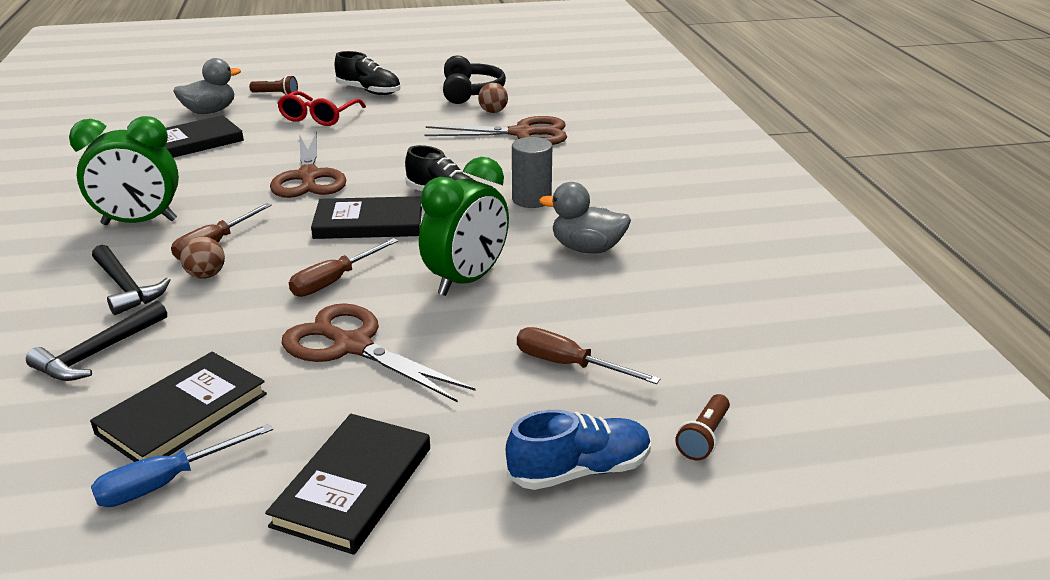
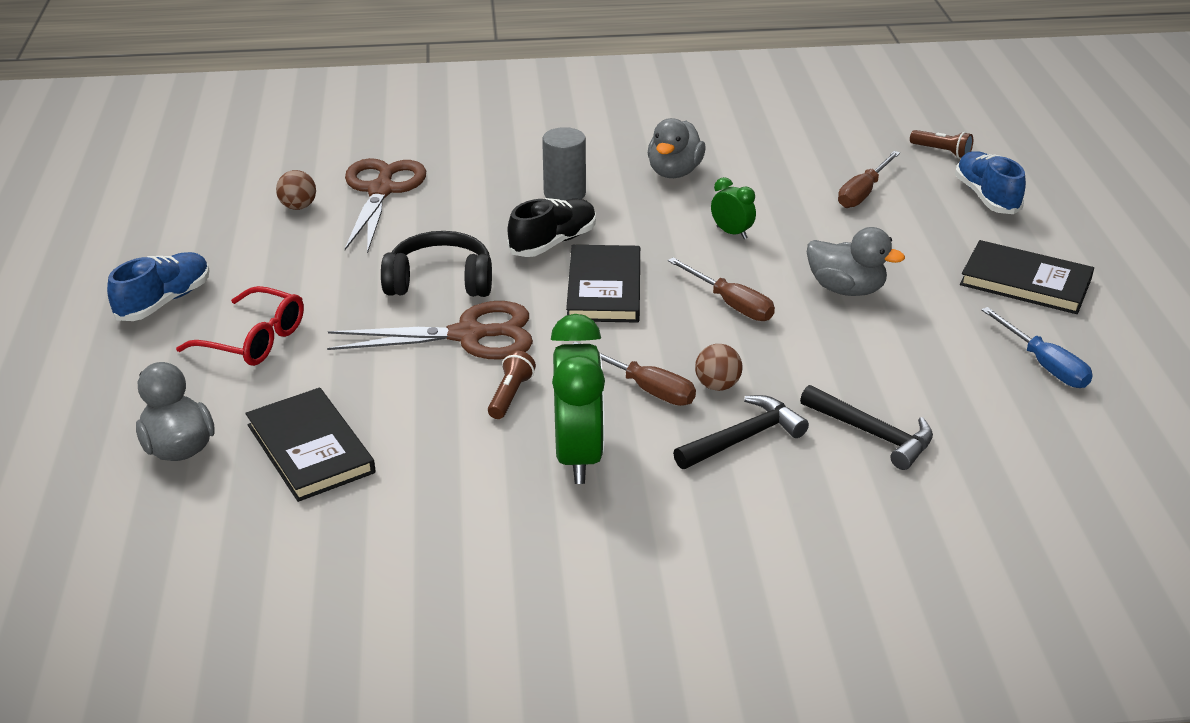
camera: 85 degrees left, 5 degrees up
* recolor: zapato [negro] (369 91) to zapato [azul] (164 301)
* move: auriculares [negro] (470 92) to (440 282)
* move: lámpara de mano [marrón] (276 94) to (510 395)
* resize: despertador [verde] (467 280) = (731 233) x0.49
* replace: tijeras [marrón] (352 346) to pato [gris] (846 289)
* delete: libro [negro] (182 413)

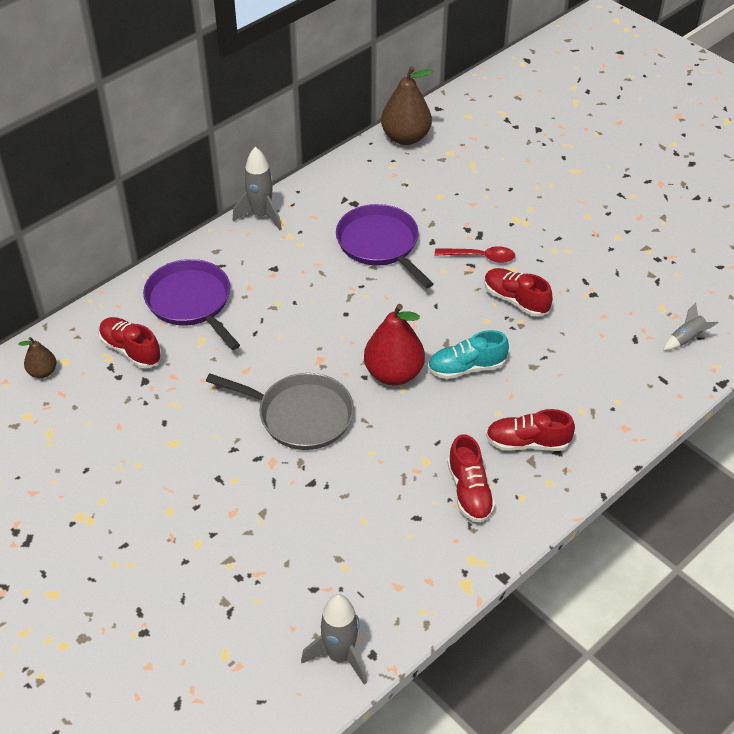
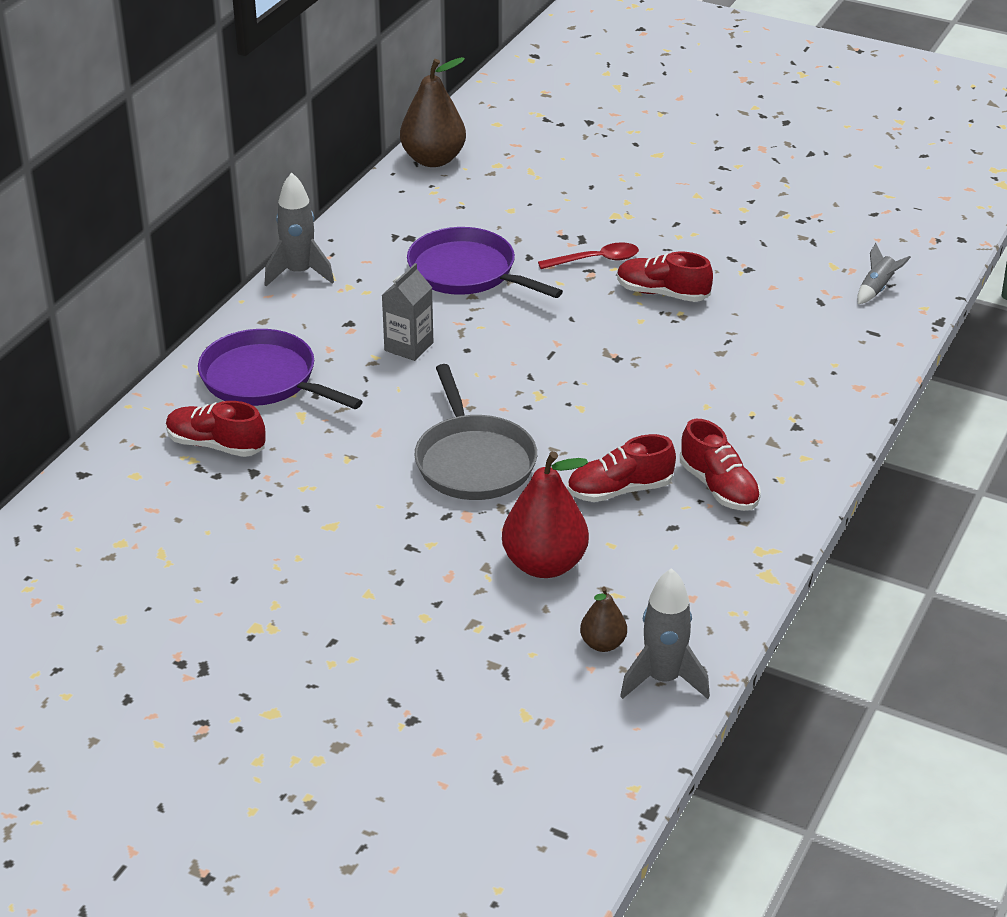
camera: 20 degrees left, 10 degrees down
* move: pera [rojo] (393 373) to (544 564)
* delete: zapato [turquesa] (466 368)
* move: pera [marrón] (42 372) to (603 644)
* rotate: sartén [gris] (301 415) = (474 461) 75 degrees clockwise
* move: zapato [rojo] (527 443) to (619 490)
* insert: cartón de leche [gris] (409 346)

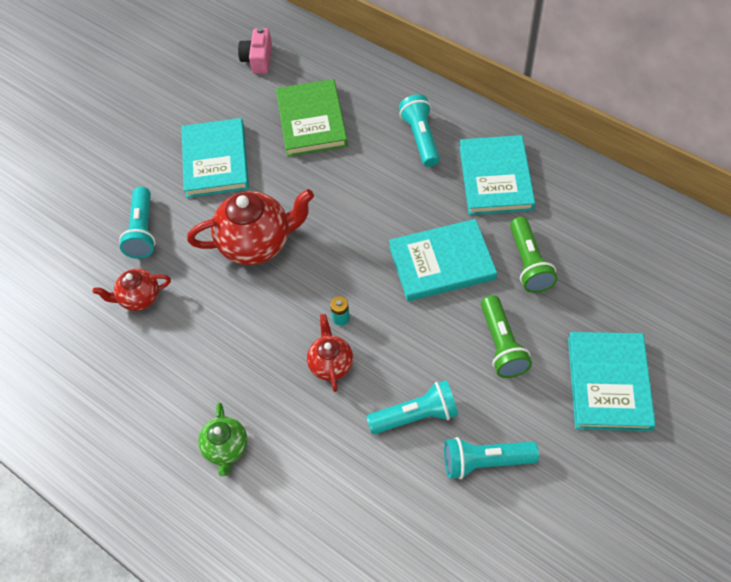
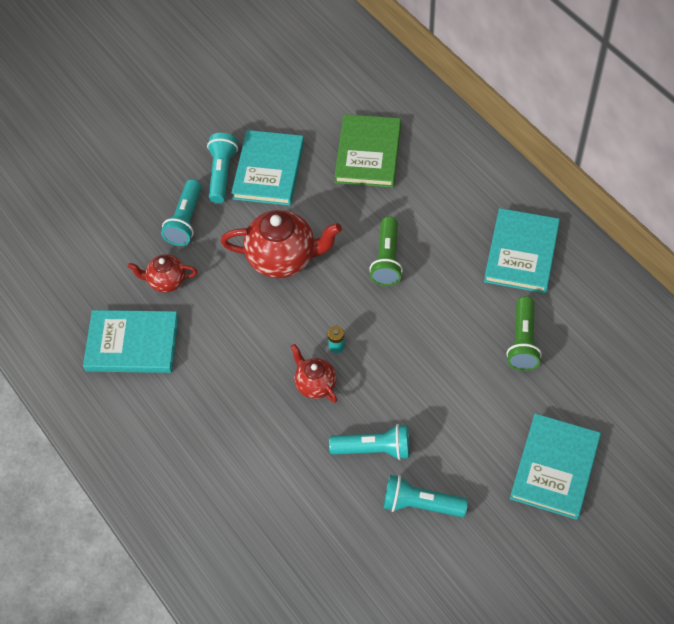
camera: 15 degrees right, 0 degrees up
* delete: cámara [rosa] (258 59)
* move: lámpara de mano [turquesa] (421 138) to (222 173)
* move: libro [turquesa] (441 263) to (132 344)
* move: lámpara de mano [verde] (501 345) to (387 259)
* rotate: tetera [rojo] (331 364) = (315 384) 45 degrees counterclockwise
* delete: tetera [verde] (226 448)

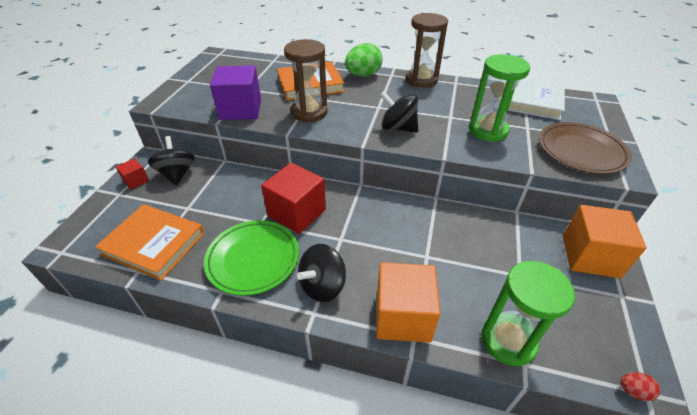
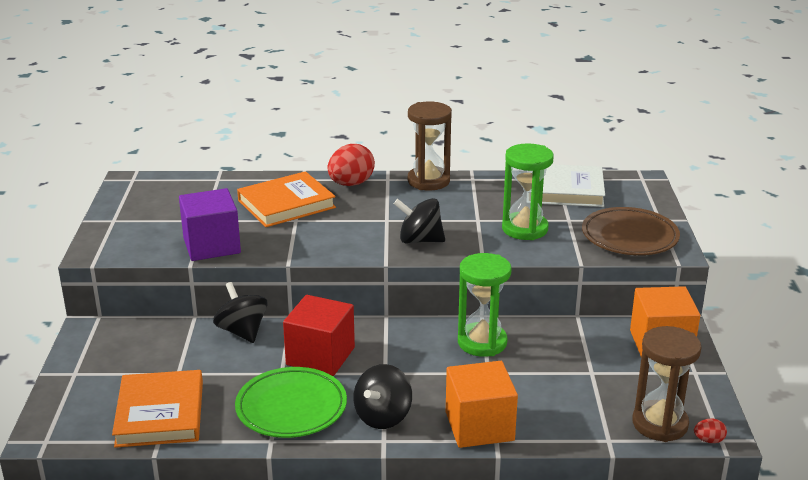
camera: 15 degrees left, 15 degrees down
* move: reloj de arena [marrón] (309 112) to (660 424)
* recolor: huevo [verde] (363 75) to huevo [rojo] (351 184)
* move: peonza [negro] (177 174) to (242 331)
* delete: cubo [rojo] (136 181)
* rotate: libro [naranja] (154 244) = (160 413) 75 degrees clockwise
* move: reloj de arena [verde] (508 340) to (482 342)

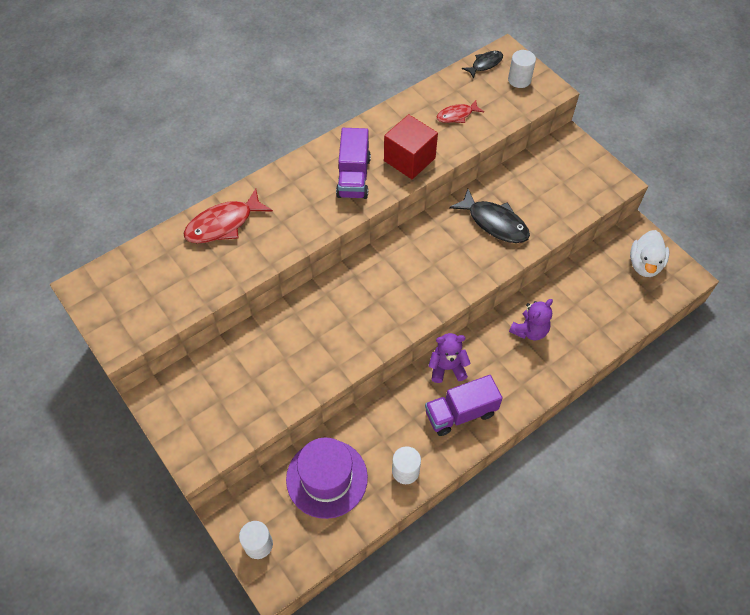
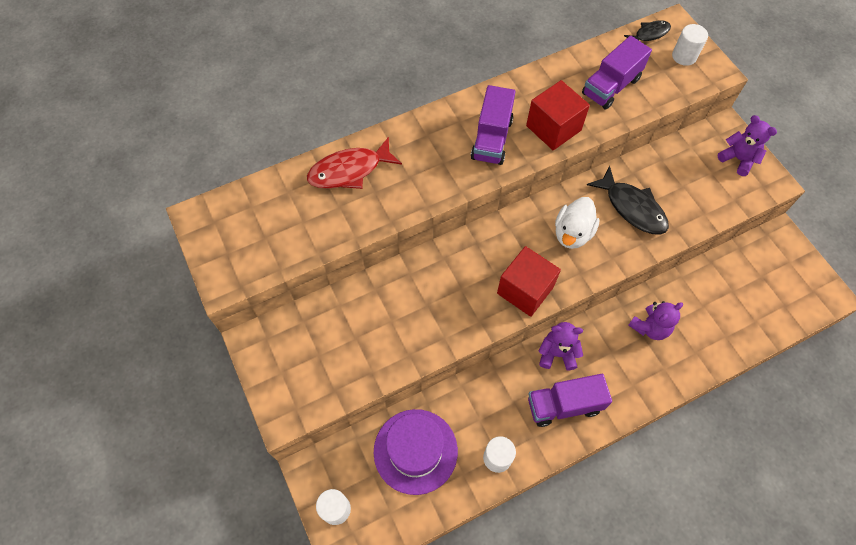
camera: 10 degrees right, 5 degrees up
* replace: pez [rojo] (456 115) to camión [morado] (611 86)
* move: pato [blanco] (644 264) to (572 233)
* insert: osito [morado] (738 159)
* insert: cubo [rojo] (525 290)

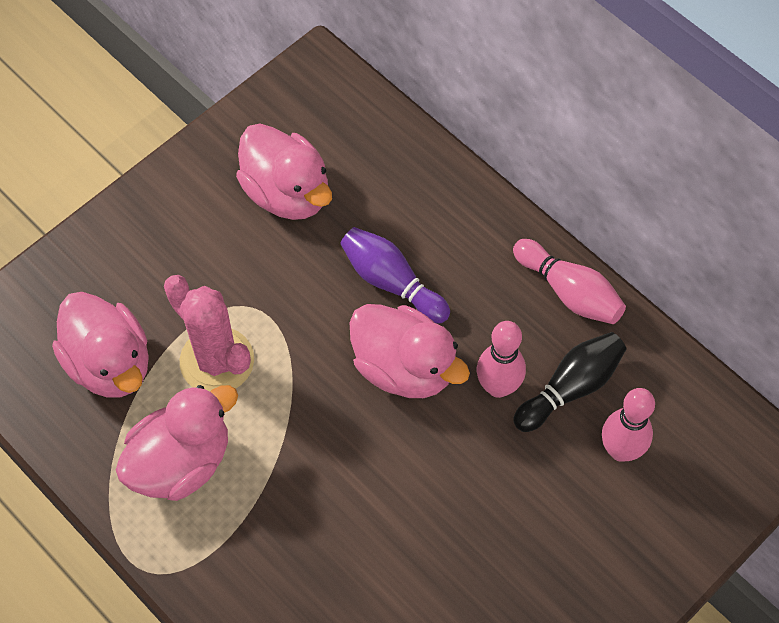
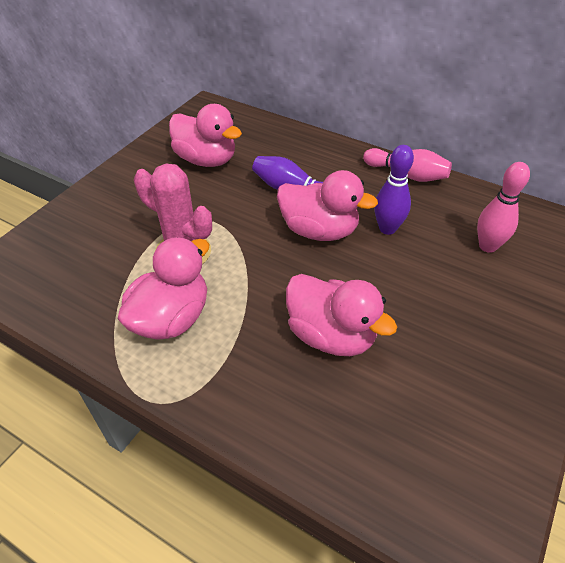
camera: 15 degrees left, 15 degrees down
* move: pato [rosa] (110 364) to (331 335)
* recolor: bolo [rosa] (498 387) to bolo [morado] (387 228)
* delete: bolo [negro] (570 388)

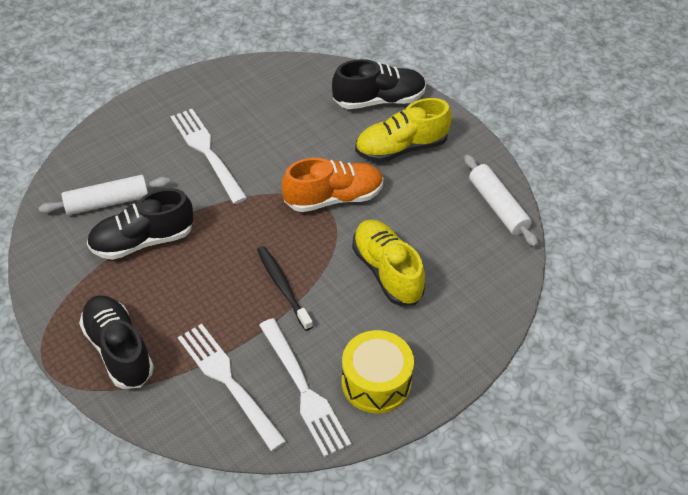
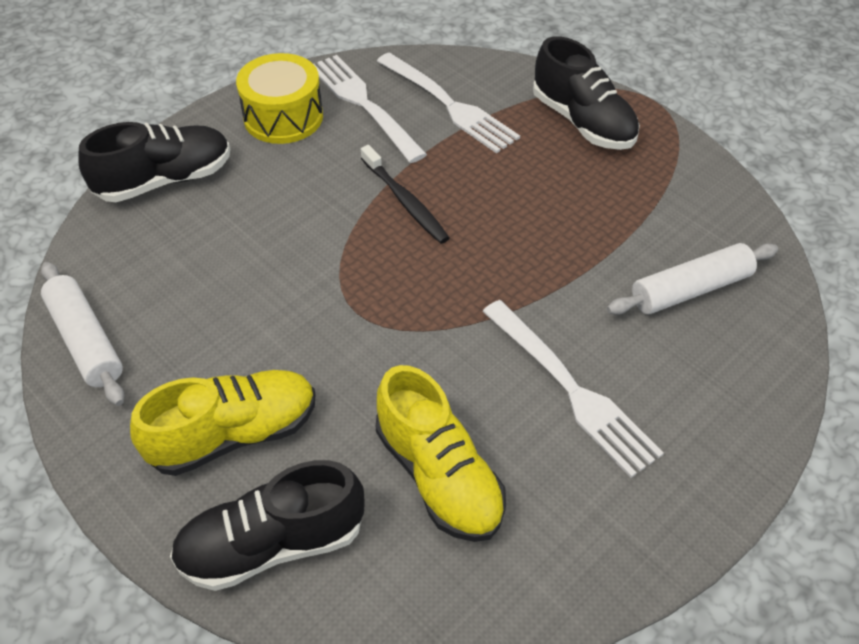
camera: 175 degrees right, 0 degrees up
* delete: zapato [naranja] (333 198)
* move: zapato [negro] (142 241) to (165 180)
* move: zapato [amarillo] (387 271) to (439 475)

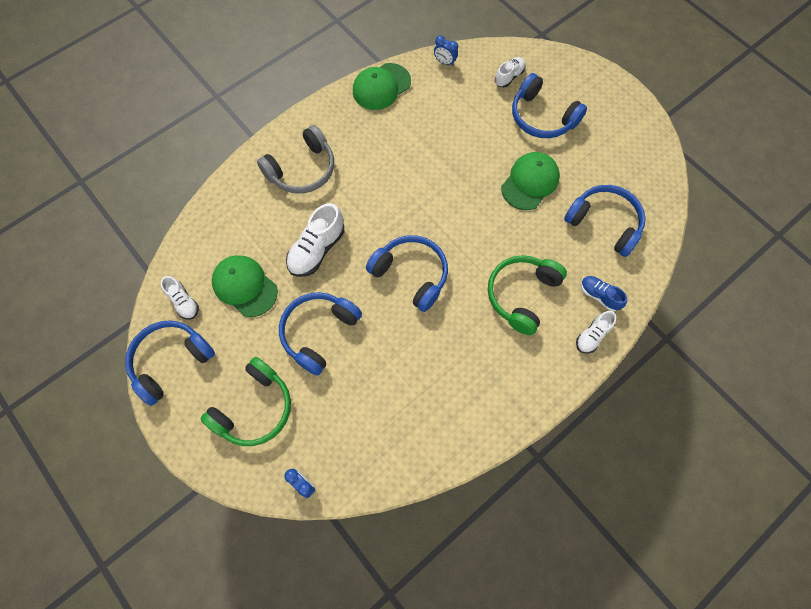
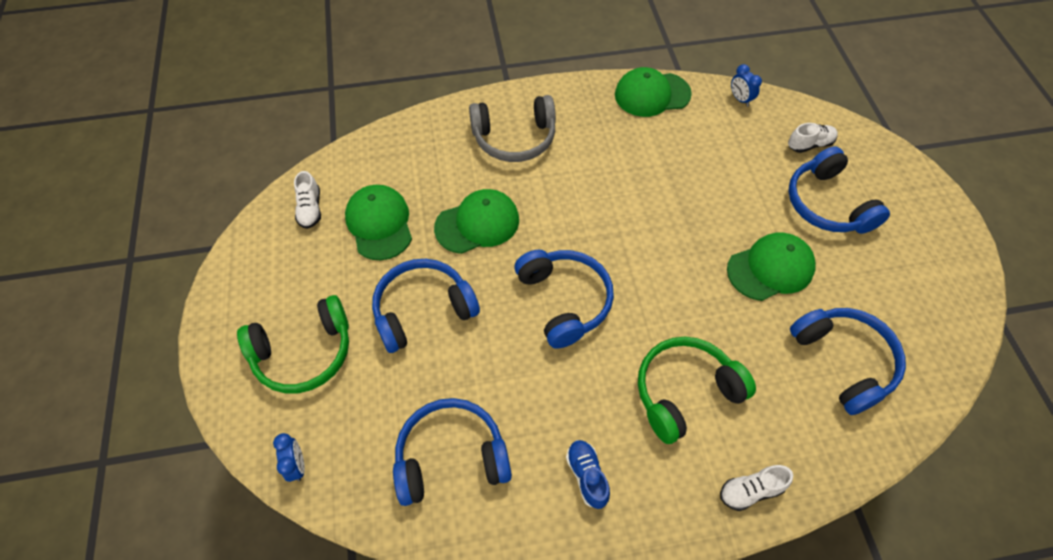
camera: 30 degrees right, 10 degrees down
* replace: zapato [blanco] (317 249) to gorra [verde] (477 224)
* move: zapato [azul] (599 296) to (587 476)
* move: auriculares [azul] (171 361) to (451 457)

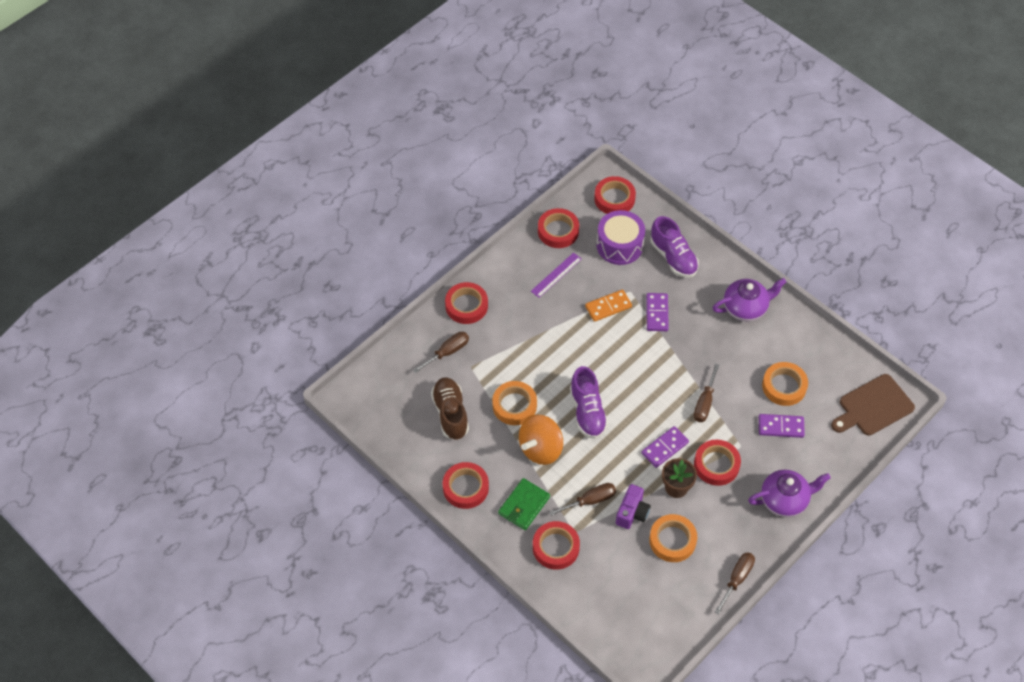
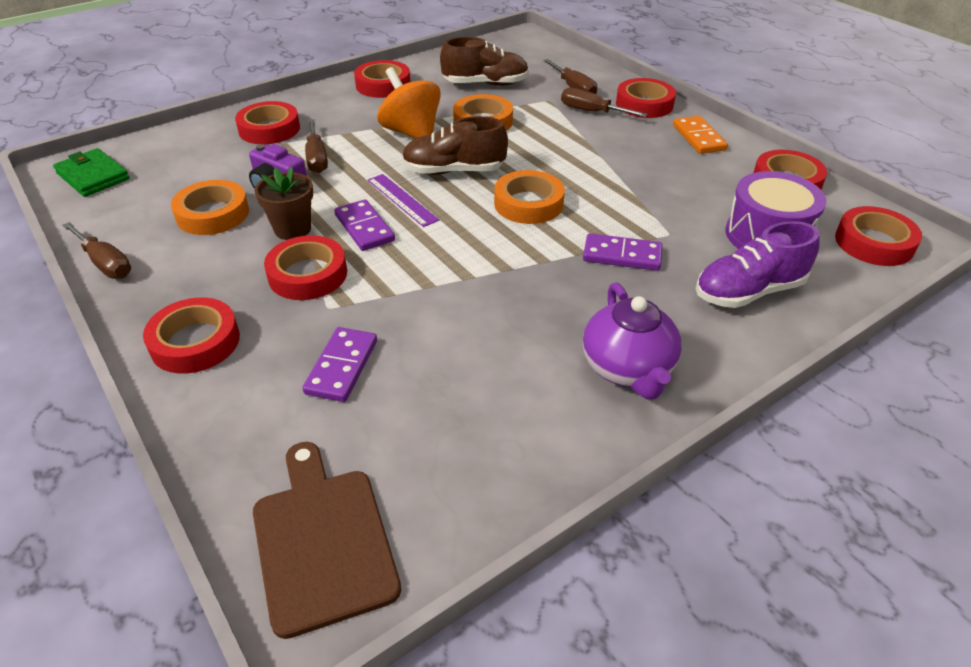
camera: 100 degrees right, 15 degrees down
* move: regla [morado] (556 275) to (402 199)
* move: ficha de dominó [naranja] (608 307) to (698 138)
* move: cinta adhesiva [naranja] (784 386) to (528 203)
* move: destornillador [marrón] (704 403) to (592 111)
* recolor: zapato [morado] (587 412) to zapato [marrón] (454 171)
* replace: tetera [morado] (784 500) to cinta adhesiva [rojo] (195 342)
* move: cartera [verde] (524 505) to (93 176)

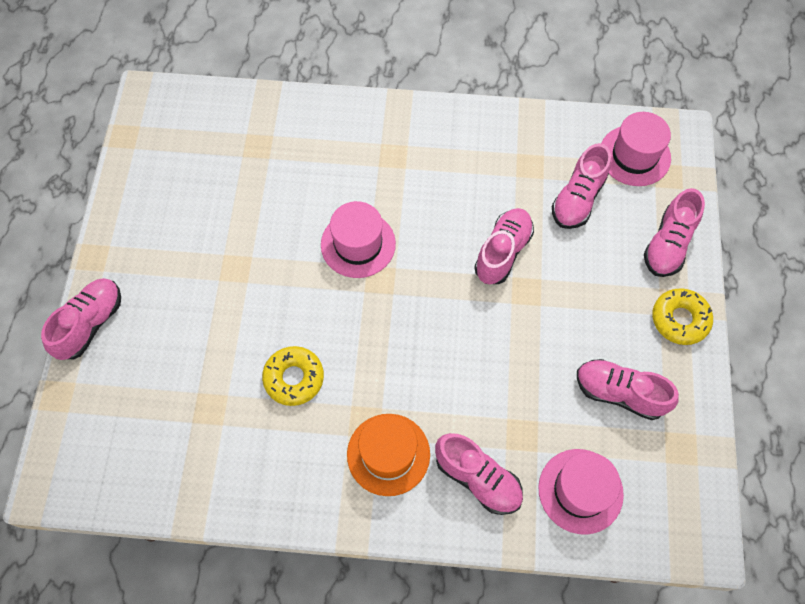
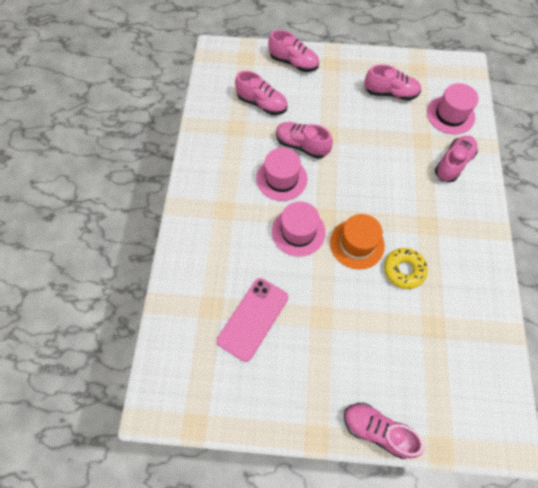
camera: 90 degrees left, 0 degrees up
* move: sombrero [rosa] (634 155) to (281 178)
* delete: rosquilla [amarillo] (679 319)
* rotate: zapato [rosa] (619 393) = (390 93) 105 degrees counterclockwise
* move: sombrero [naranja] (388 454) to (357 244)
* insert: móvil [rosa] (253 318)

